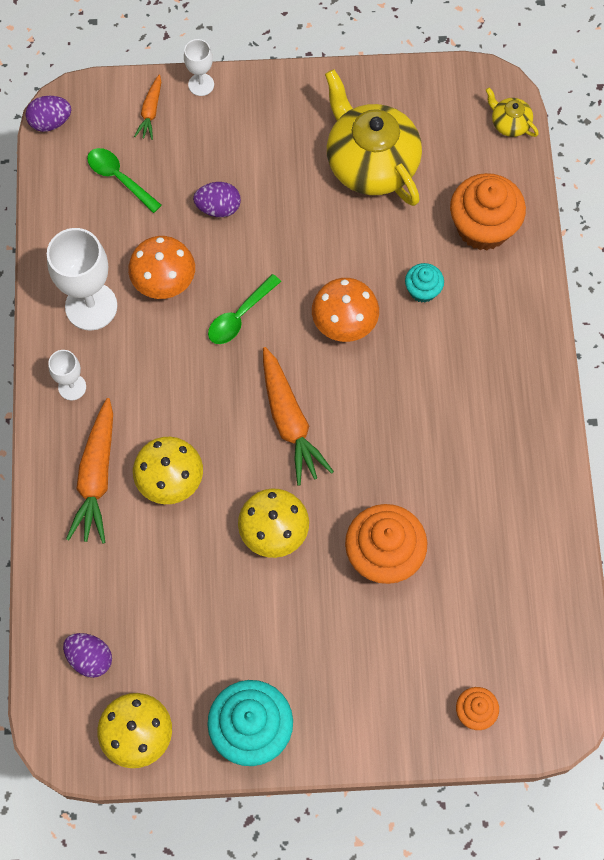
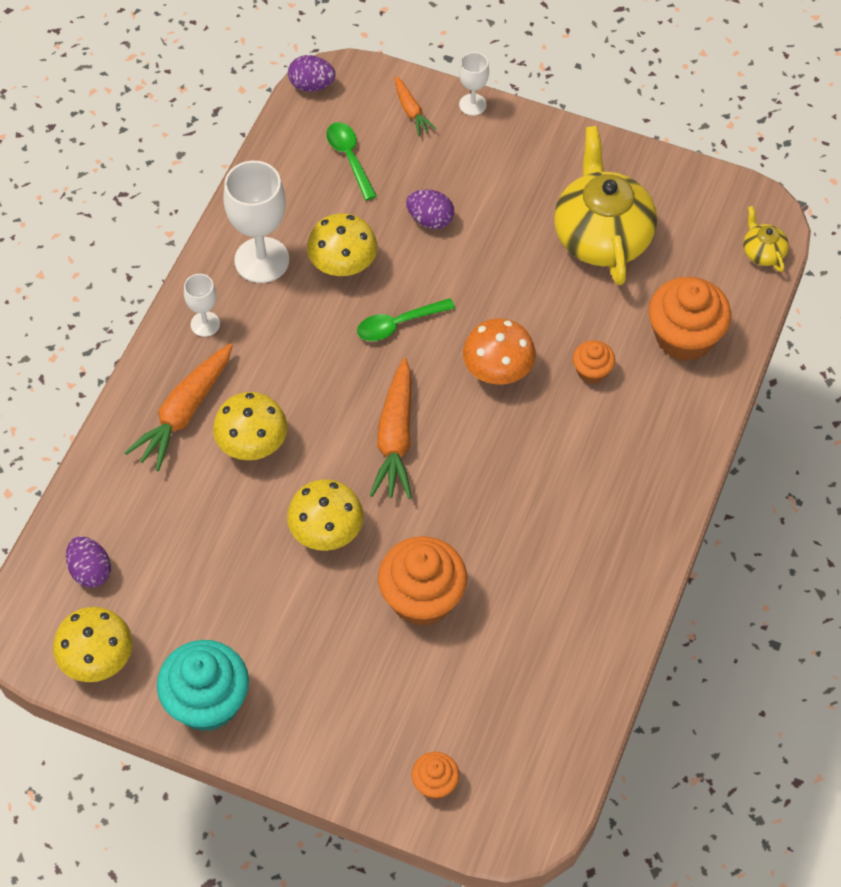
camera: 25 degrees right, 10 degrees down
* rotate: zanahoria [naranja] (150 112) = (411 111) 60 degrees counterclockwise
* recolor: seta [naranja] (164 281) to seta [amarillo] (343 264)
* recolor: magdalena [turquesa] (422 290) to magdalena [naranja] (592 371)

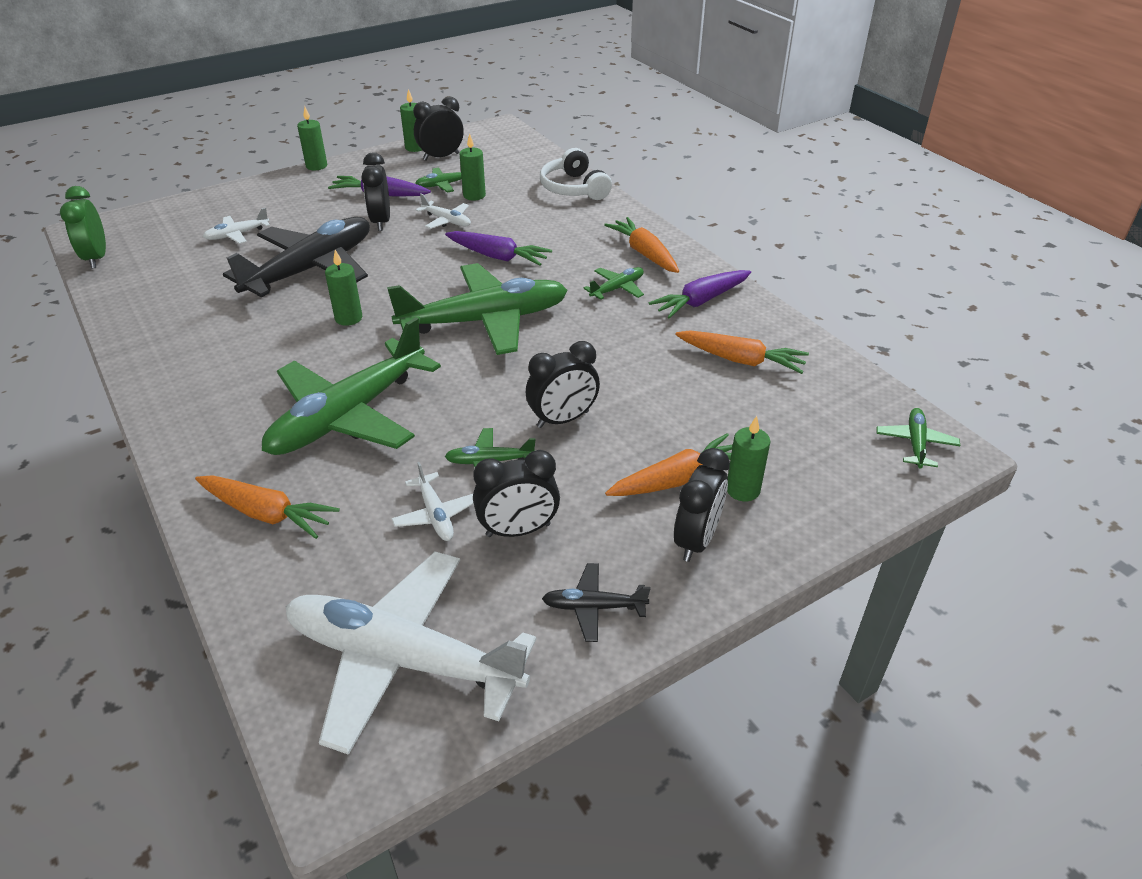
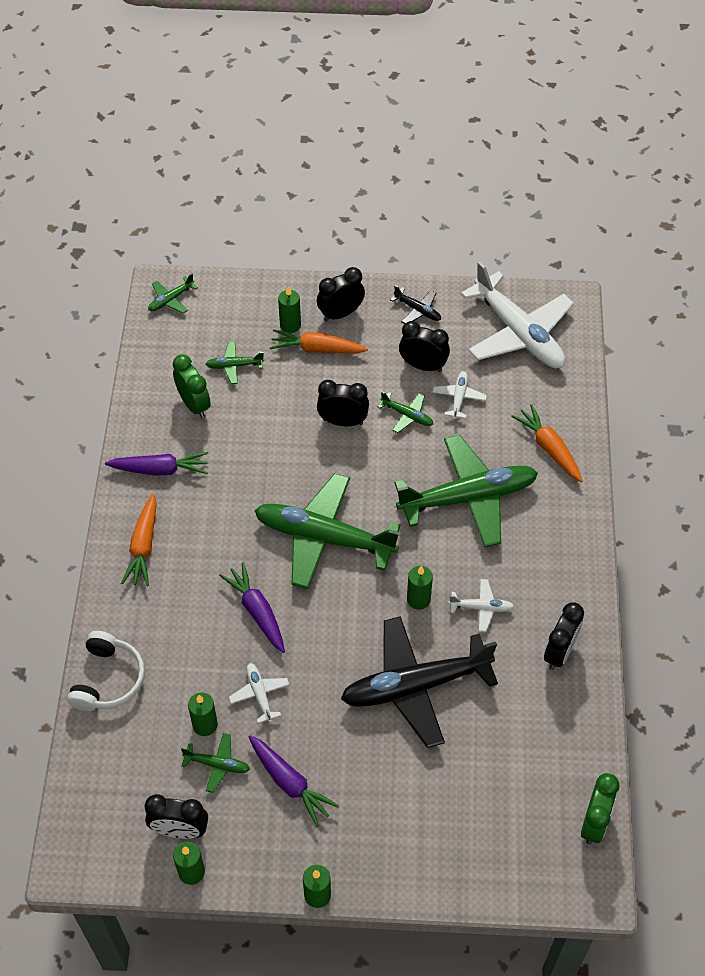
camera: 145 degrees left, 15 degrees up
* move: despertador [negro] (381 221) to (559 652)
* move: avión [blanco] (237 234) to (481 608)
* move: avión [verde] (617 289) to (234 366)
* replace: zanahoria [naranja] (740 360) to despertador [verde] (194 405)

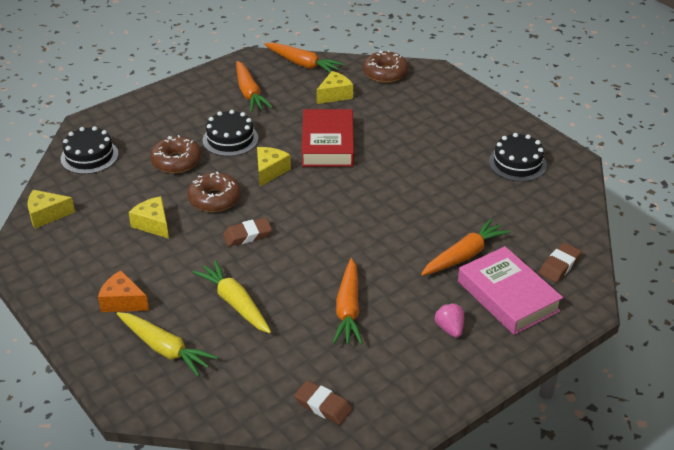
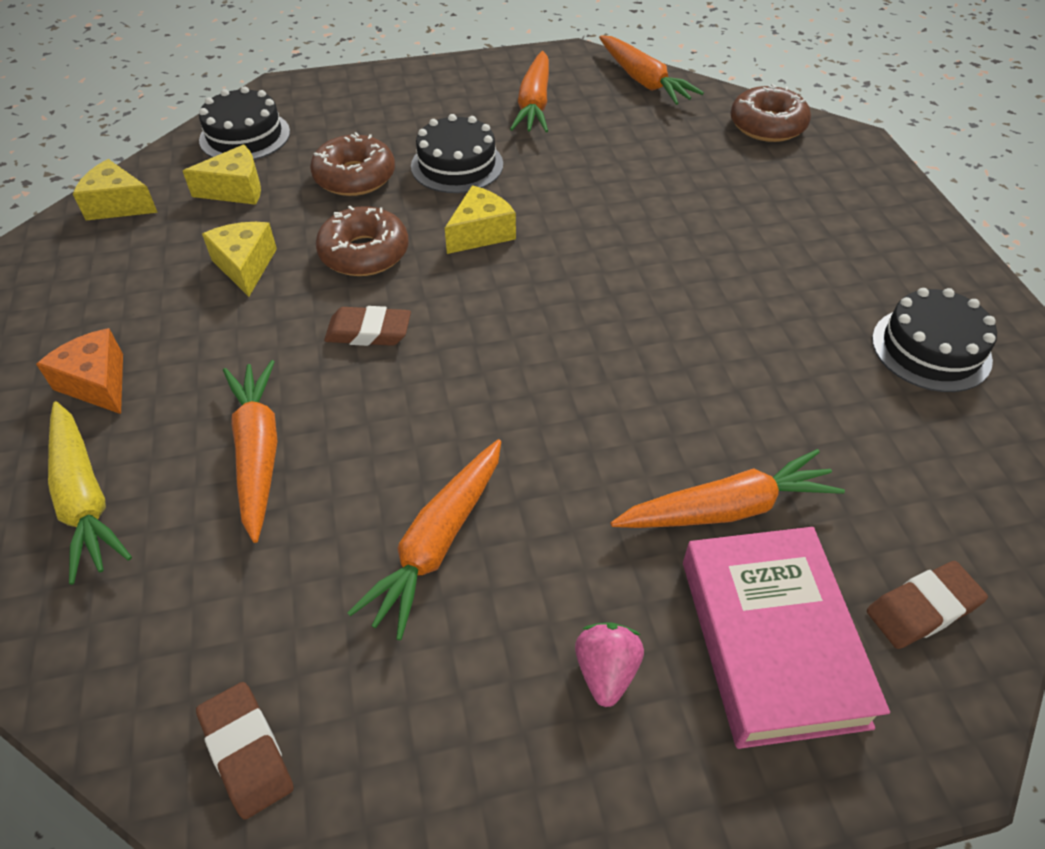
camera: 25 degrees right, 10 degrees up
* move: queso [amarillo] (335 95) to (236 190)
* delete: libro [rojo] (327 144)
* recolor: zanahoria [amarillo] (235 303) to zanahoria [naranja] (258 453)

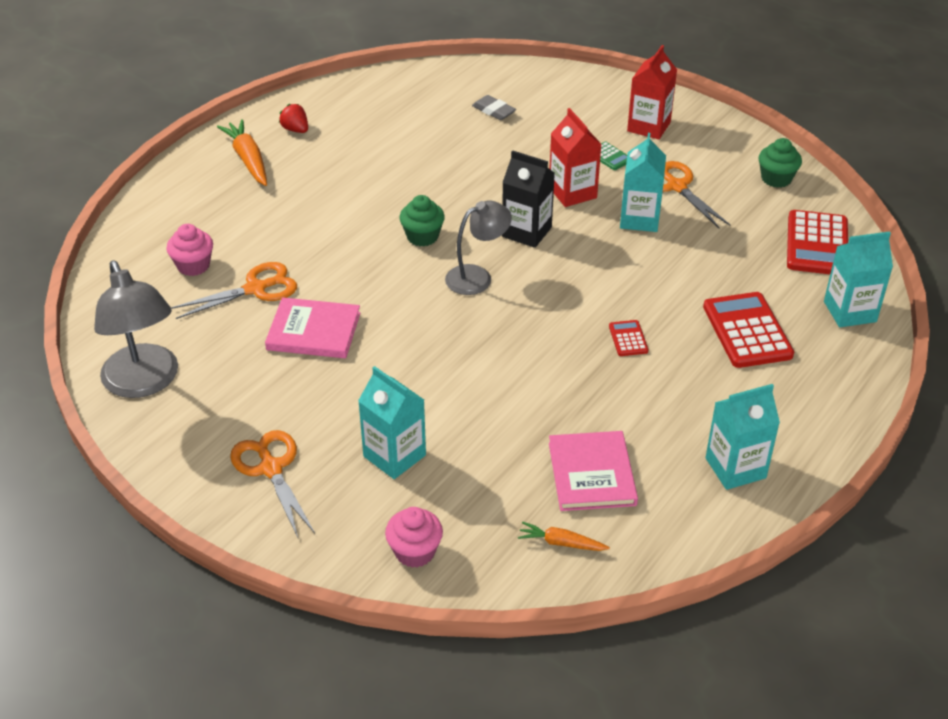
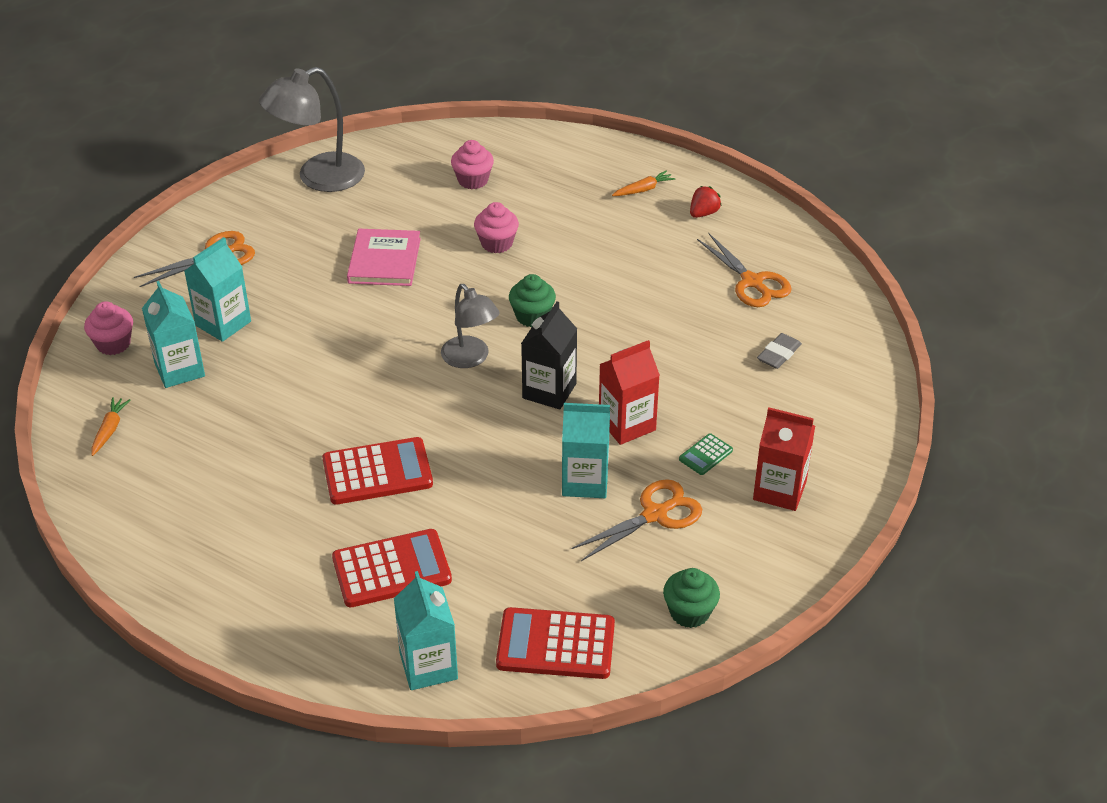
camera: 85 degrees right, 0 degrees up
* resize: zanahoria [naranja] (248 159) = (643 189) x0.58
* move: tijeras [naranja] (255 289) to (752 282)
* resize: calculadora [rojo] (628 339) = (377 472) x2.07
* move: cartón de leche [turquesa] (735 468) to (179 370)
* delete: libro [rosa] (592 474)
* insert: magdalena [rosa] (496 243)

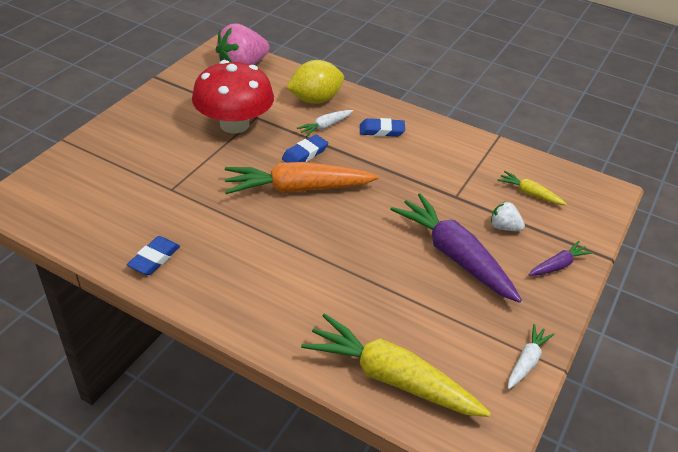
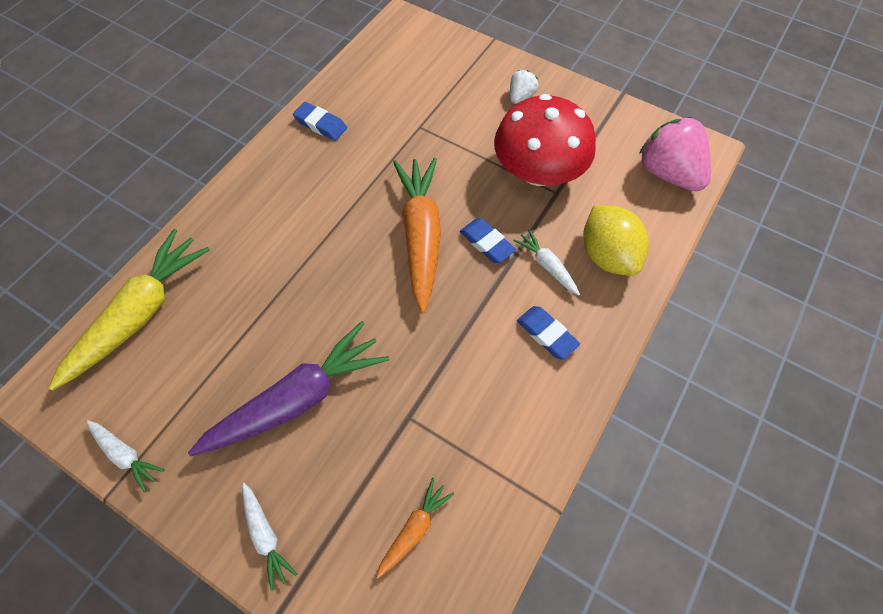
camera: 95 degrees right, 20 degrees up
* rotate: goma de borrar [azul] (381 131) = (546 334) 45 degrees counterclockwise
* recolor: zanahoria [amarillo] (529 193) to zanahoria [naranja] (414 529)
* move: fresa [blanco] (504 227) to (520 97)
* recolor: zanahoria [morado] (558 265) to zanahoria [blanco] (266 535)

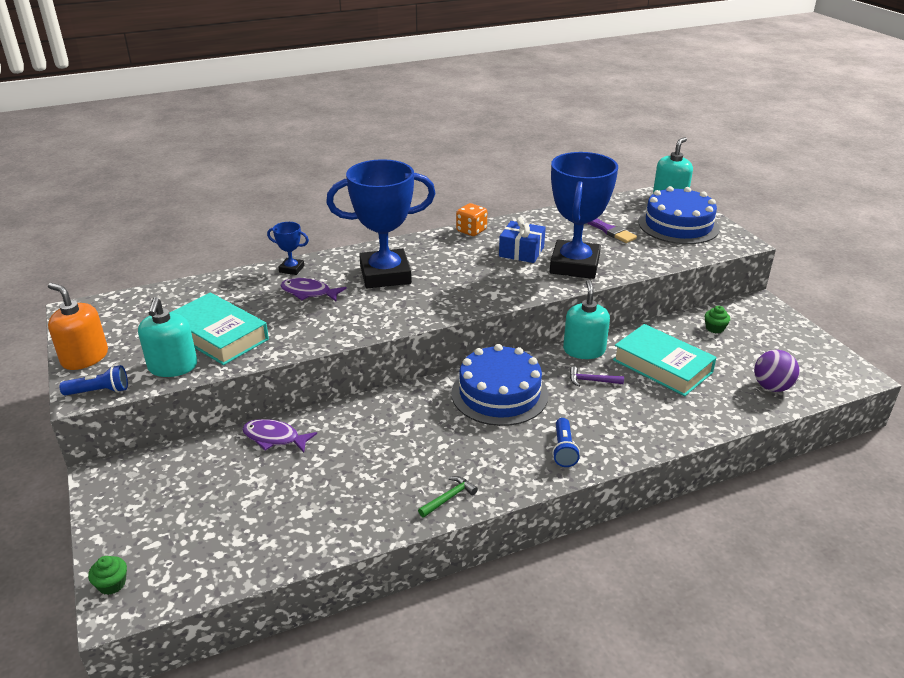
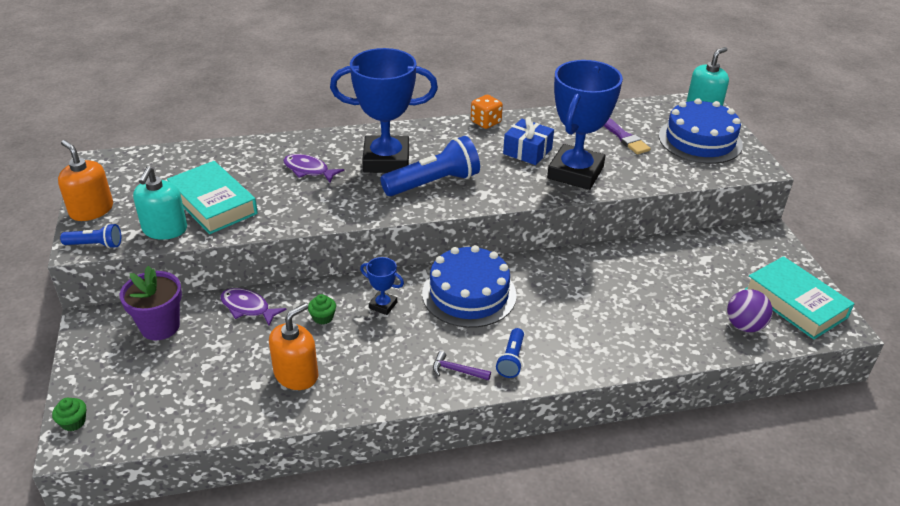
camera: 10 degrees right, 5 degrees up
* move: trofeo [azul] (291 269) to (383 305)
* delete: dispensador de jabón [turquesa] (584 350)
* move: magdalena [verde] (714 328) to (323 317)
* move: libro [turquesa] (662 366) to (795 303)
* move: martillo [morado] (591 381) to (457 370)
* delete: martillo [verde] (449 498)
* insert: lámpara de mano [azul] (434 183)
* insert: maceta [morado] (160 326)
* insert: dispensador de jabón [naranja] (296 374)

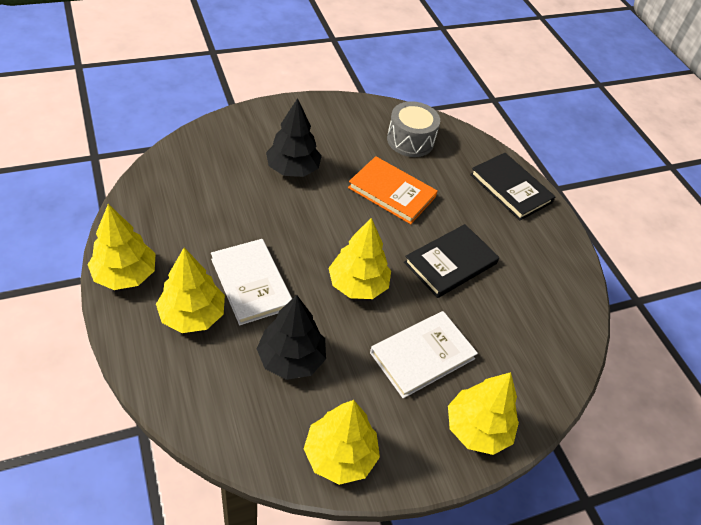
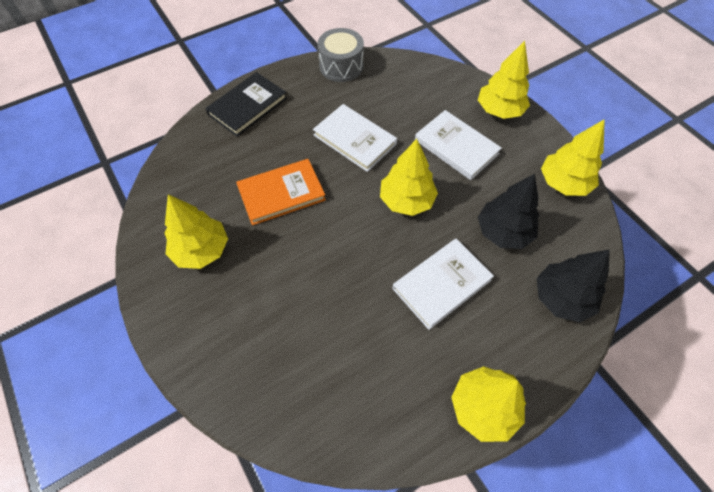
camera: 95 degrees left, 10 degrees up
* move: árbol [negro] (293 169) to (562 298)
* move: tambor [gris] (410 140) to (341 66)
* rotate: libro [naranja] (392 192) = (281 194) 45 degrees clockwise
* recolor: libro [negro] (450 263) to libro [blanco] (354 140)
* move: árbol [amarillo] (192 315) to (201 250)

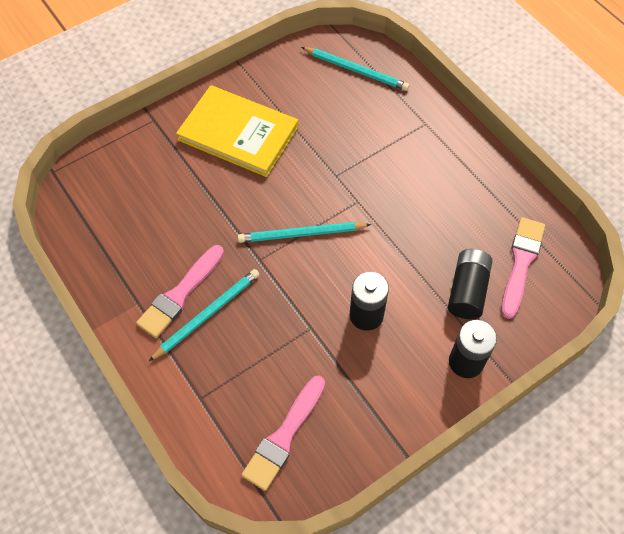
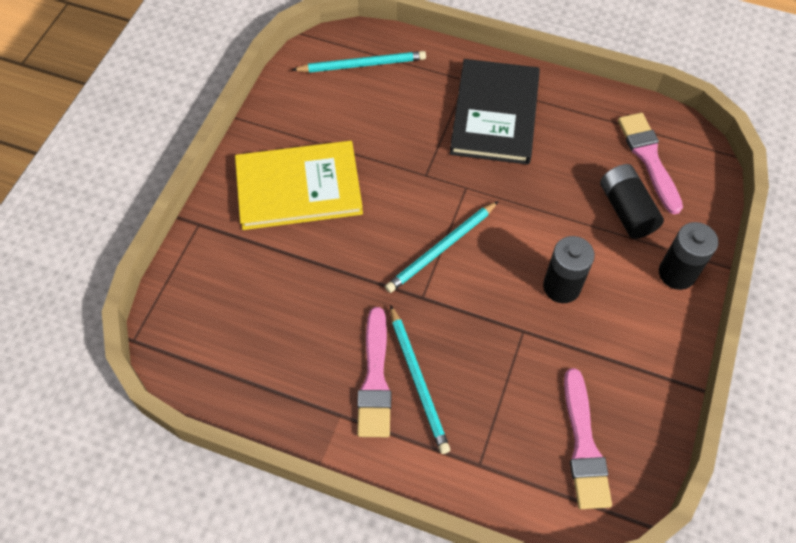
camera: 35 degrees left, 0 degrees up
* rotate: lápiz [turquesa] (207 314) = (418 381) 150 degrees clockwise
* insert: libro [negro] (494 114)

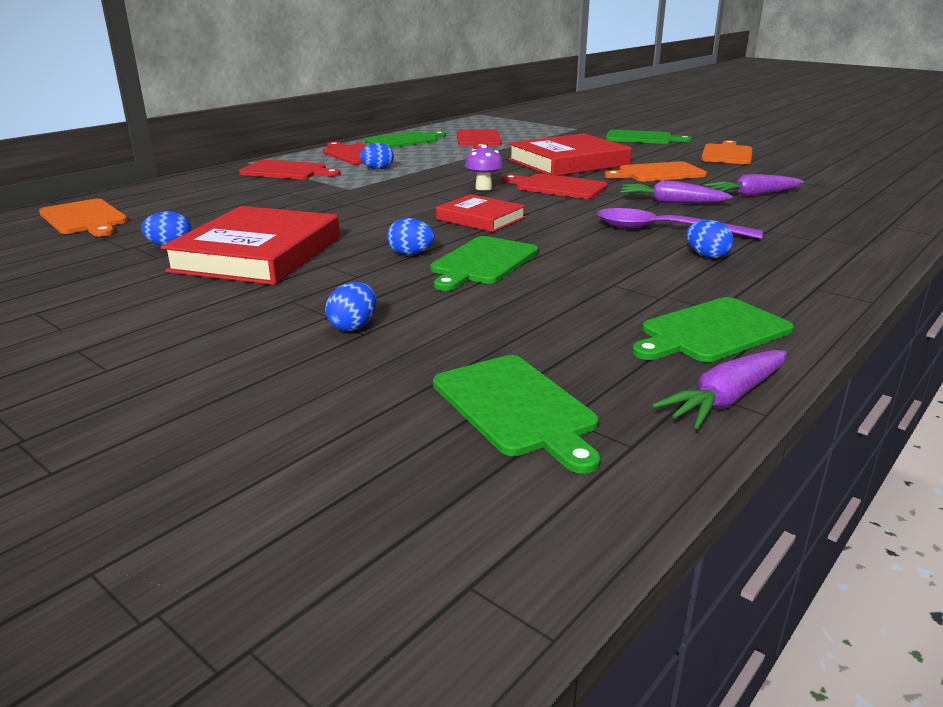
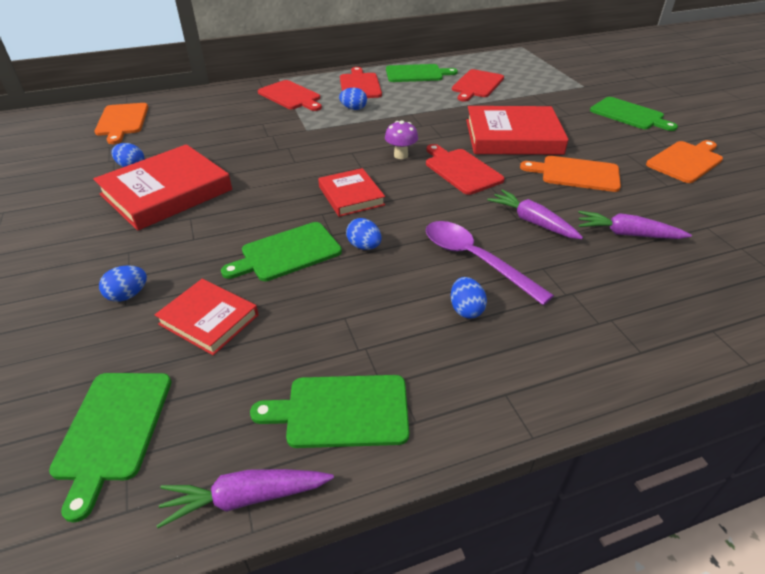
camera: 30 degrees right, 15 degrees up
* move: huevo [azul] (411 254) to (364 246)
* insert: libro [rojo] (209 319)

